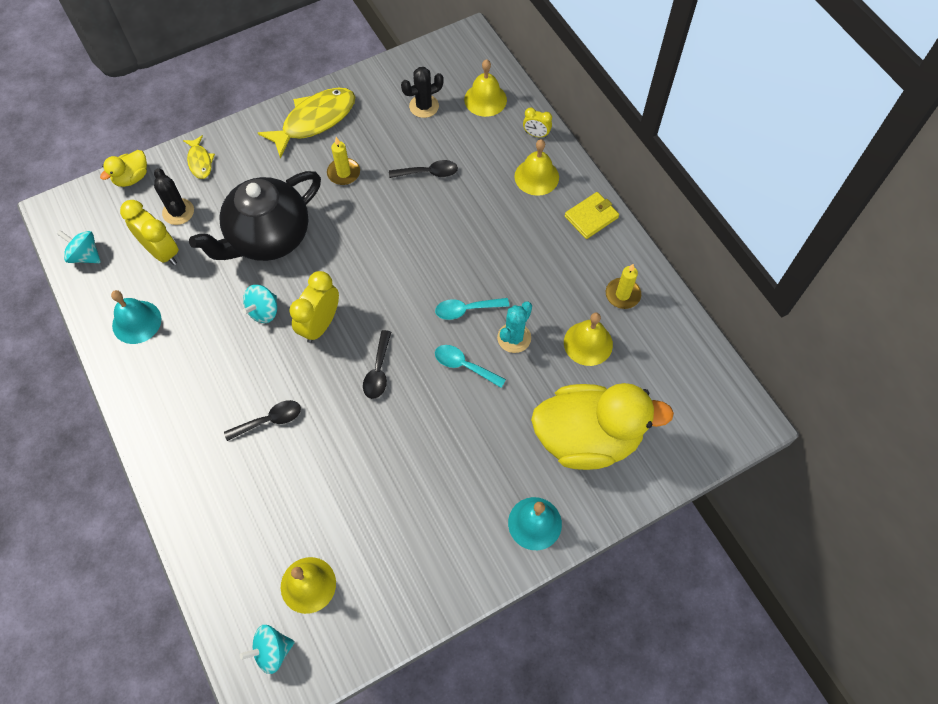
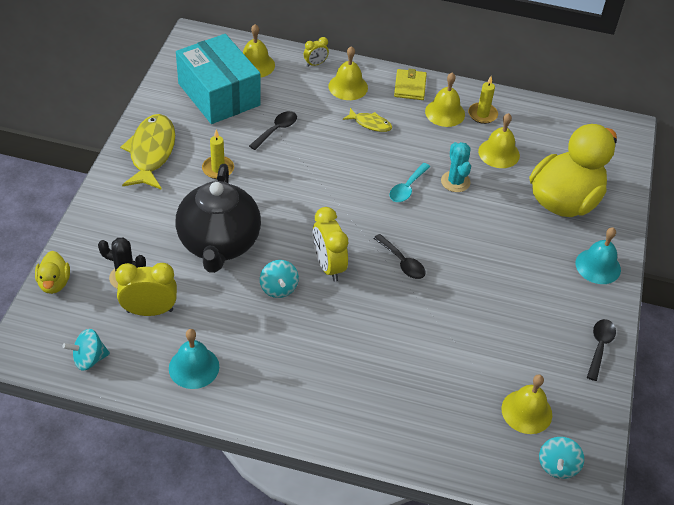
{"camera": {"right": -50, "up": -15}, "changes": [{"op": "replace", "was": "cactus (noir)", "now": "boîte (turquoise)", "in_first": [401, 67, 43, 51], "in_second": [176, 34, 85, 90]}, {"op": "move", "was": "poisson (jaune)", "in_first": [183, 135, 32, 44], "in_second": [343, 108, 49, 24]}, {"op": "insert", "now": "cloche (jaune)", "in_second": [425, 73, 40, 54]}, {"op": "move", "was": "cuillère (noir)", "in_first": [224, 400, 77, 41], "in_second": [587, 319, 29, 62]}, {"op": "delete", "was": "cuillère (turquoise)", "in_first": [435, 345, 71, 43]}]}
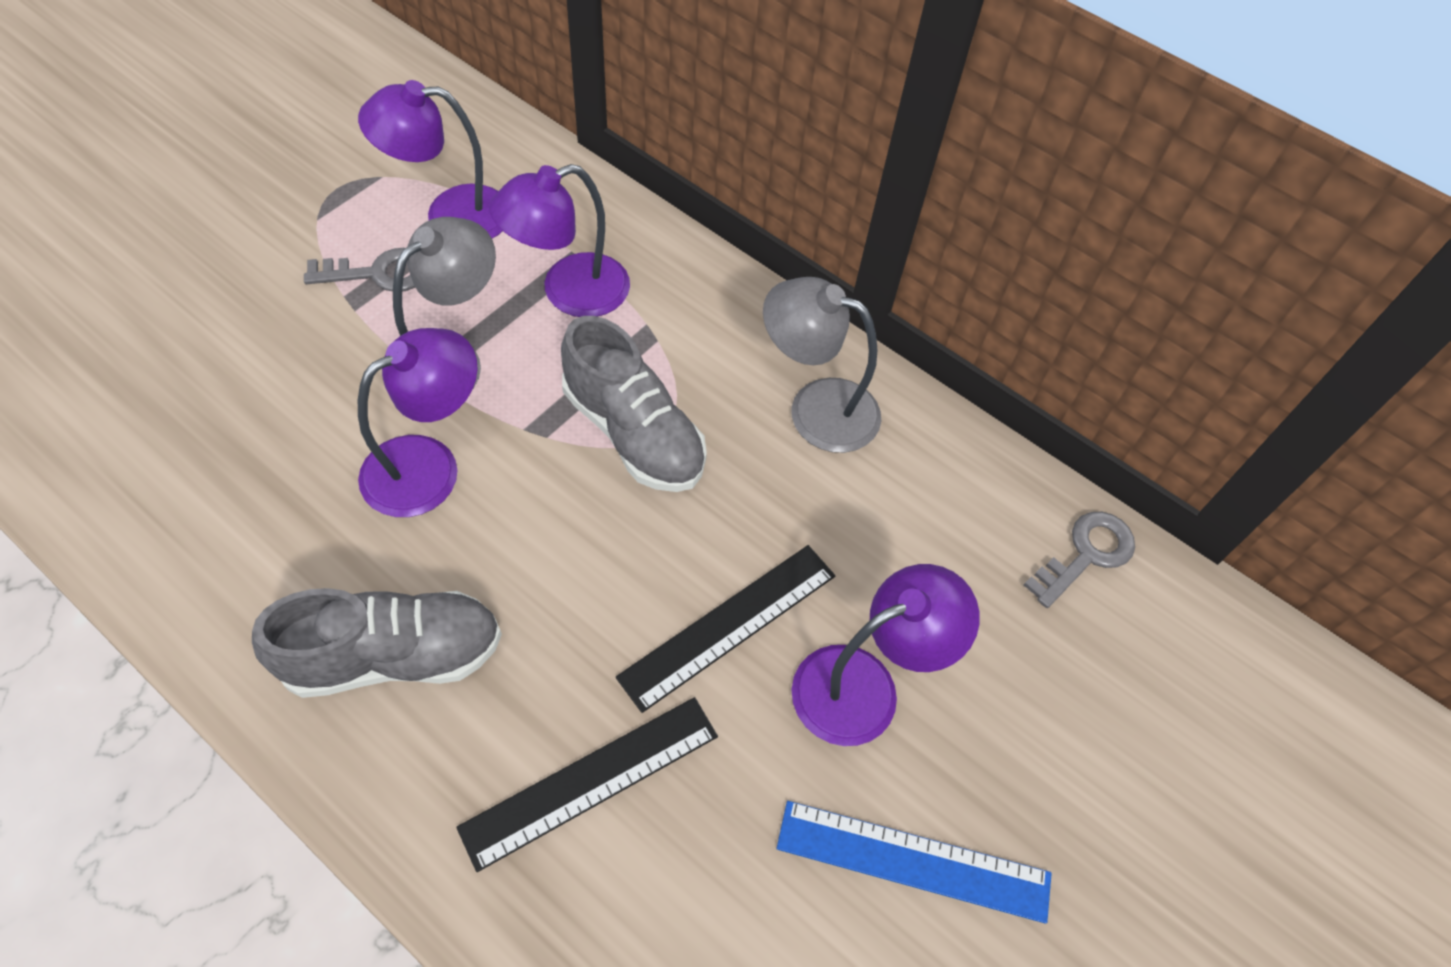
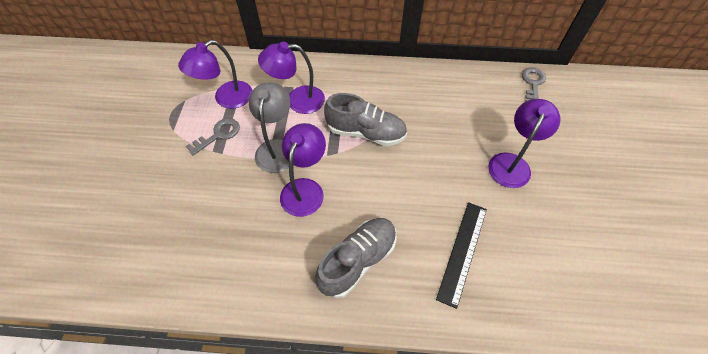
{"camera": {"right": -30, "up": 0}, "changes": [{"op": "rotate", "was": "lampe (violet)", "in_first": [489, 164, 141, 153], "in_second": [258, 42, 67, 72], "clockwise": 60}, {"op": "delete", "was": "règle (noir)", "in_first": [616, 545, 219, 168]}, {"op": "delete", "was": "lampe (gris)", "in_first": [763, 277, 118, 176]}, {"op": "delete", "was": "règle (bleu)", "in_first": [777, 801, 275, 123]}]}
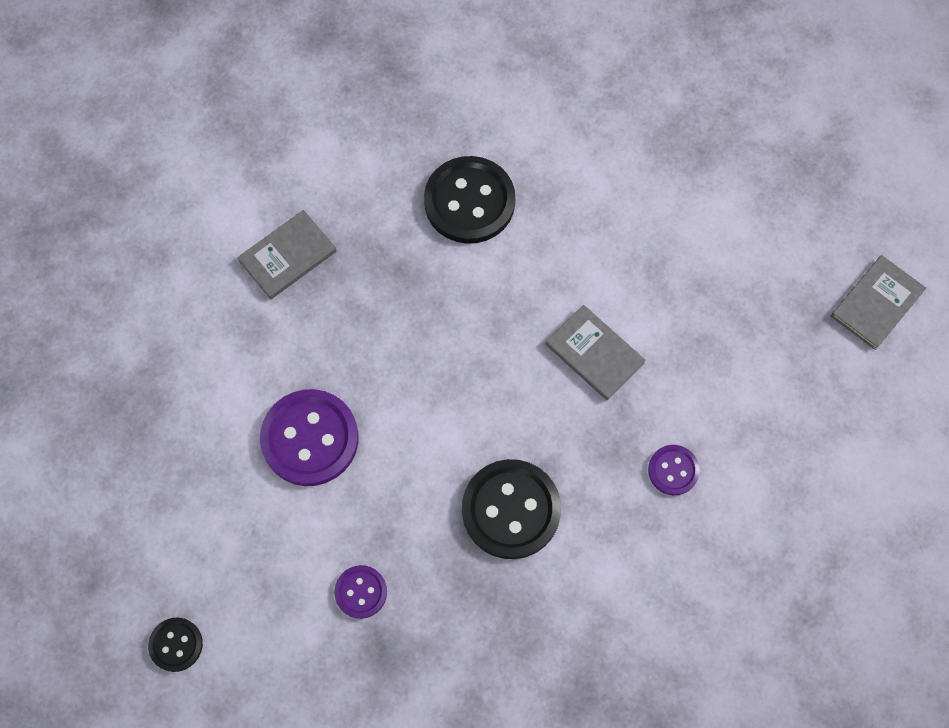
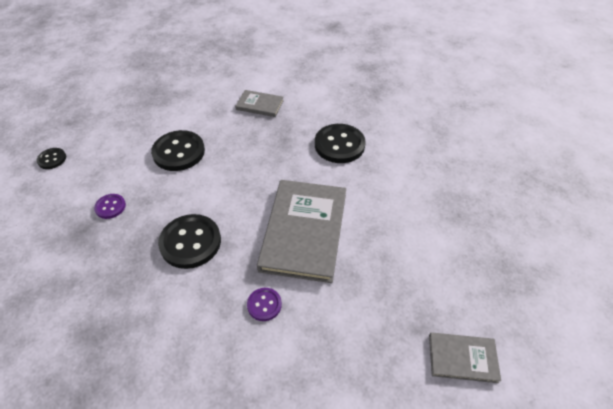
{"camera": {"right": 55, "up": -20}, "changes": [{"op": "recolor", "was": "bouton (violet)", "now": "bouton (noir)", "in_first": [260, 389, 98, 97], "in_second": [151, 130, 54, 41]}, {"op": "resize", "was": "livre (gris)", "in_first": [545, 305, 101, 95], "in_second": [257, 180, 89, 103], "ratio": 2.04}]}
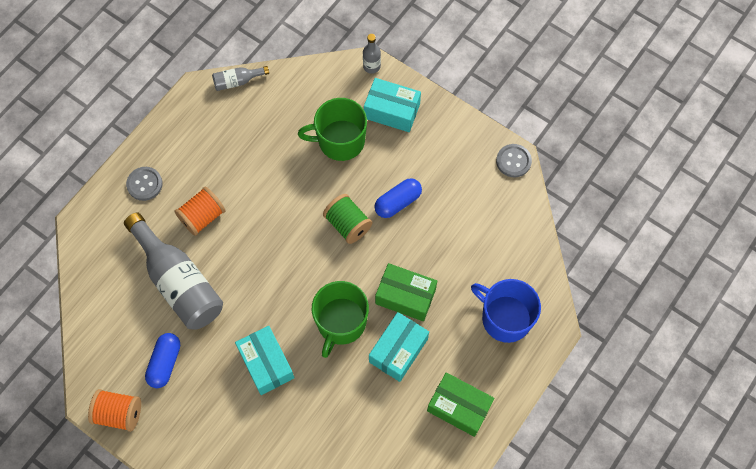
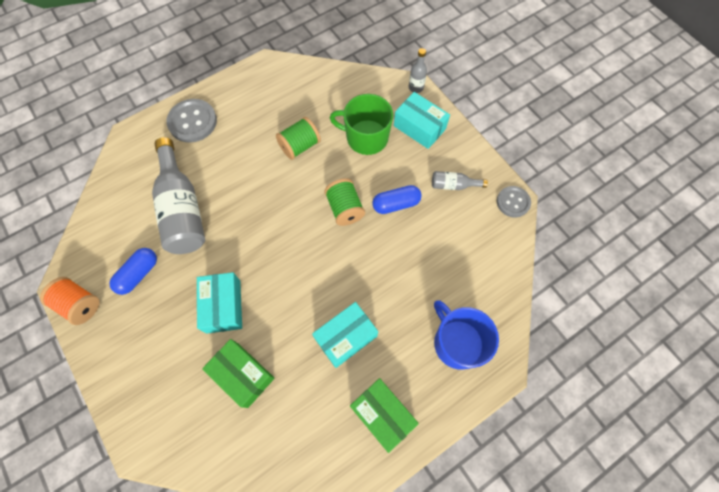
{"camera": {"right": 20, "up": 0}, "changes": [{"op": "resize", "was": "bouton (gris)", "in_first": [126, 167, 37, 34], "in_second": [166, 99, 51, 44], "ratio": 1.56}, {"op": "move", "was": "boîte (vert)", "in_first": [375, 263, 62, 58], "in_second": [202, 339, 73, 69]}, {"op": "insert", "now": "bobine (vert)", "in_second": [276, 117, 45, 43]}, {"op": "move", "was": "bouteille (gris)", "in_first": [212, 66, 57, 25], "in_second": [432, 171, 56, 19]}, {"op": "delete", "was": "bobine (orange)", "in_first": [175, 187, 51, 49]}, {"op": "delete", "was": "tasse (vert)", "in_first": [312, 281, 57, 77]}]}
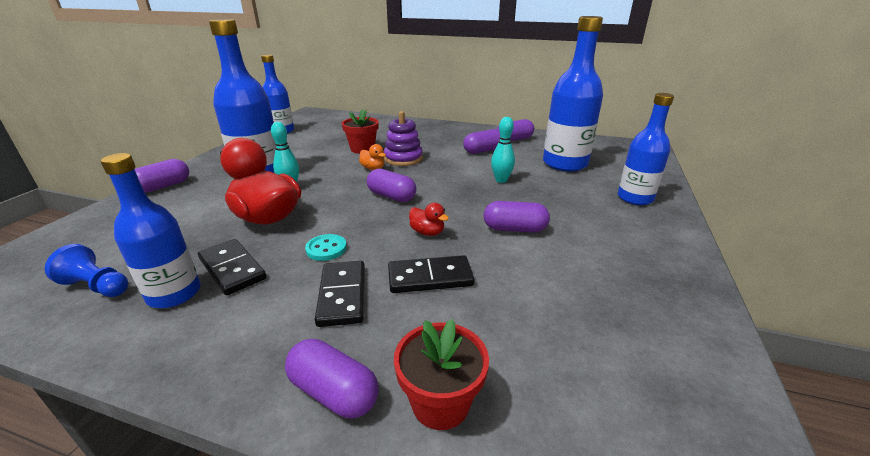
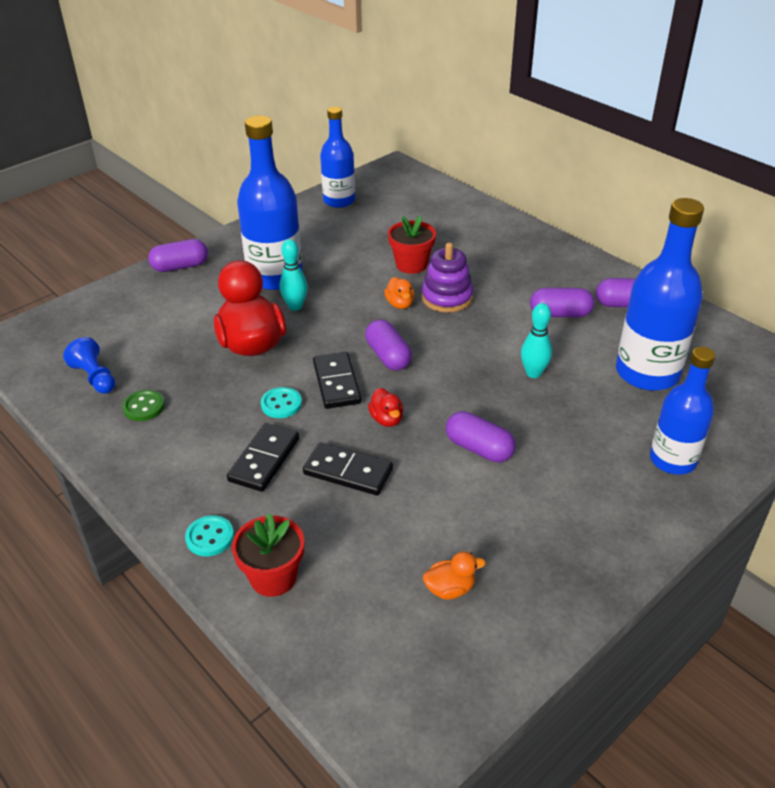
{"camera": {"right": 30, "up": 10}, "changes": [{"op": "replace", "was": "bouteille (bleu)", "now": "bouton (vert)", "in_first": [101, 153, 100, 155], "in_second": [122, 390, 43, 31]}, {"op": "replace", "was": "gélule (violet)", "now": "bouton (turquoise)", "in_first": [285, 339, 94, 79], "in_second": [185, 515, 49, 41]}, {"op": "move", "was": "domino (noir)", "in_first": [198, 239, 68, 56], "in_second": [313, 352, 49, 57]}, {"op": "insert", "now": "canard (orange)", "in_second": [423, 551, 63, 49]}]}
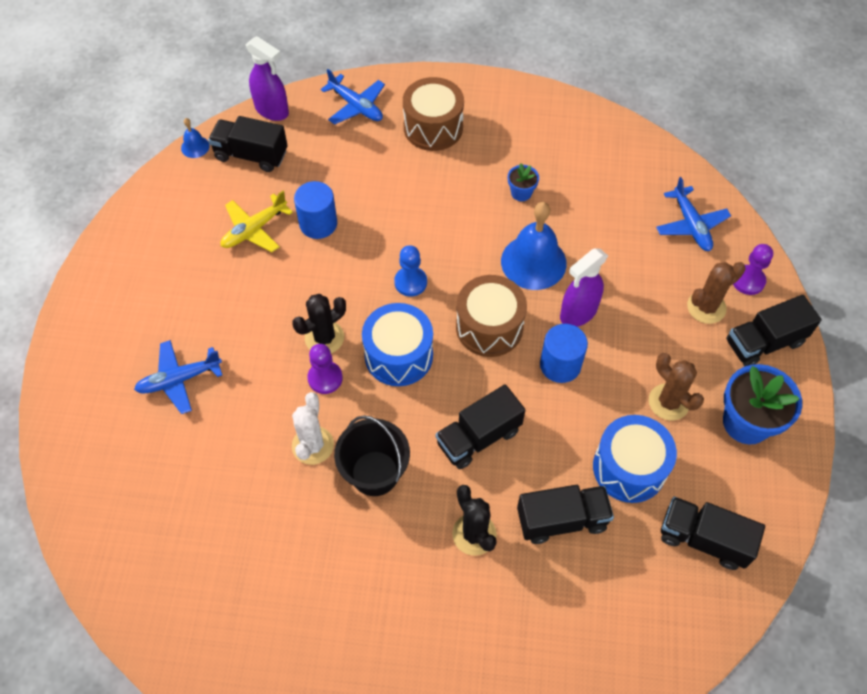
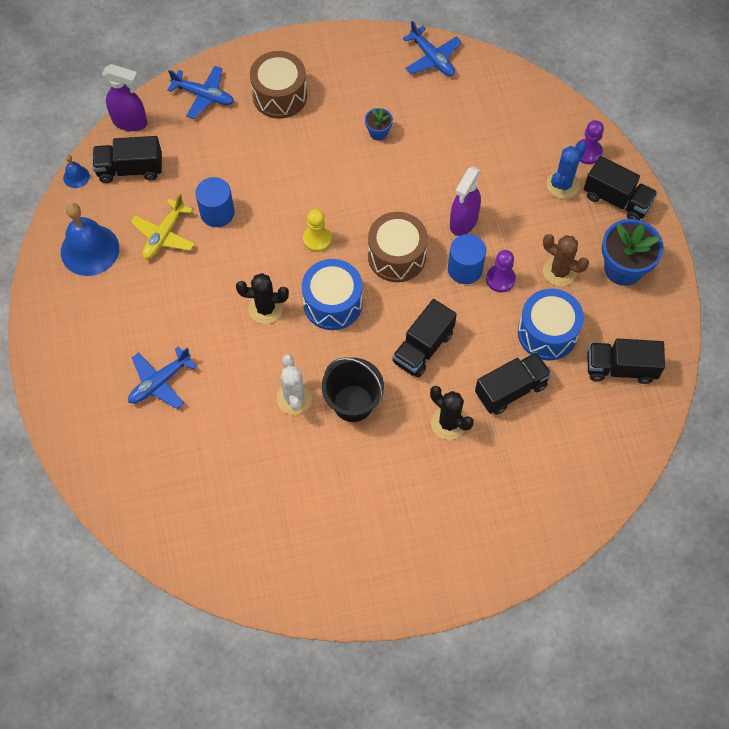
{"camera": {"right": -20, "up": 5}, "changes": [{"op": "move", "was": "cloche (bleu)", "in_first": [501, 202, 66, 88], "in_second": [61, 203, 58, 73]}, {"op": "rotate", "was": "cactus (noir)", "in_first": [292, 294, 54, 60], "in_second": [236, 273, 53, 51], "clockwise": 60}, {"op": "recolor", "was": "pion (bleu)", "now": "pion (jaune)", "in_first": [394, 245, 33, 52], "in_second": [303, 209, 29, 43]}, {"op": "move", "was": "avion (bleu)", "in_first": [656, 177, 75, 74], "in_second": [403, 21, 59, 55]}, {"op": "move", "was": "pion (violet)", "in_first": [307, 344, 36, 50], "in_second": [486, 250, 30, 42]}, {"op": "recolor", "was": "cactus (marron)", "now": "cactus (bleu)", "in_first": [687, 262, 59, 62], "in_second": [547, 142, 40, 57]}, {"op": "rotate", "was": "camion (noir)", "in_first": [726, 295, 96, 71], "in_second": [584, 156, 74, 64], "clockwise": -105}]}
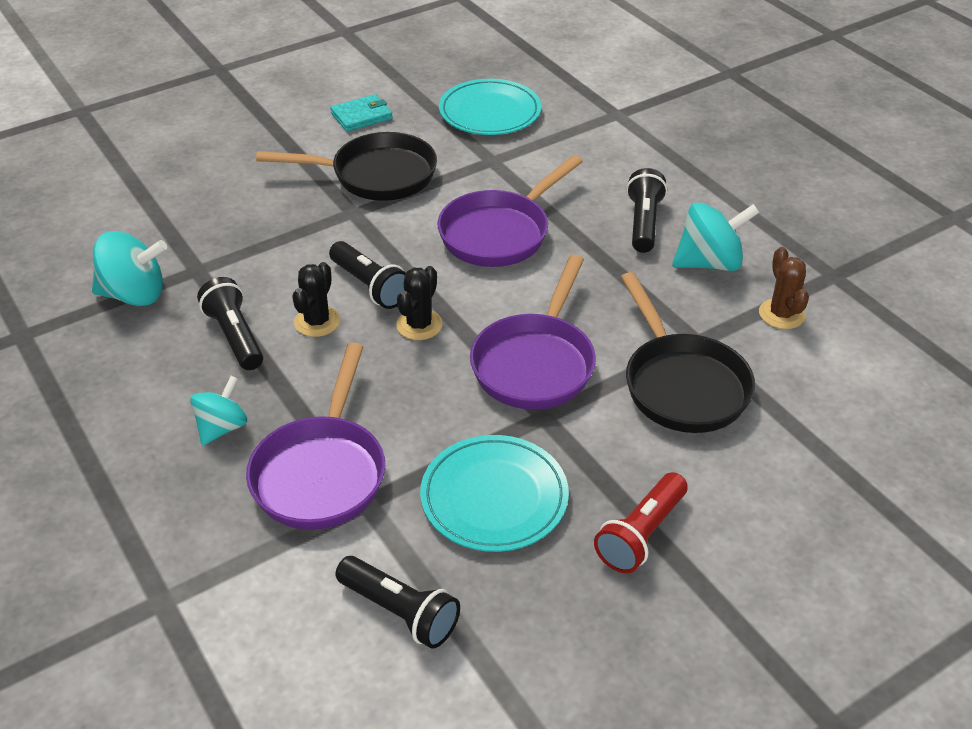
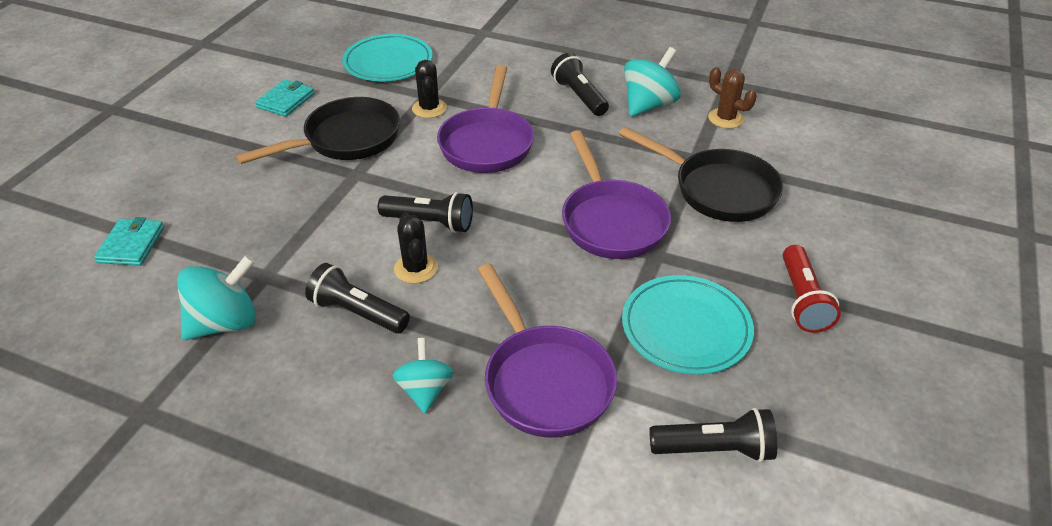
{"camera": {"right": -35, "up": 0}, "changes": [{"op": "insert", "now": "portefeuille (turquoise)", "in_second": [94, 217, 70, 49]}, {"op": "move", "was": "cactus (noir)", "in_first": [396, 266, 47, 74], "in_second": [412, 60, 35, 58]}]}
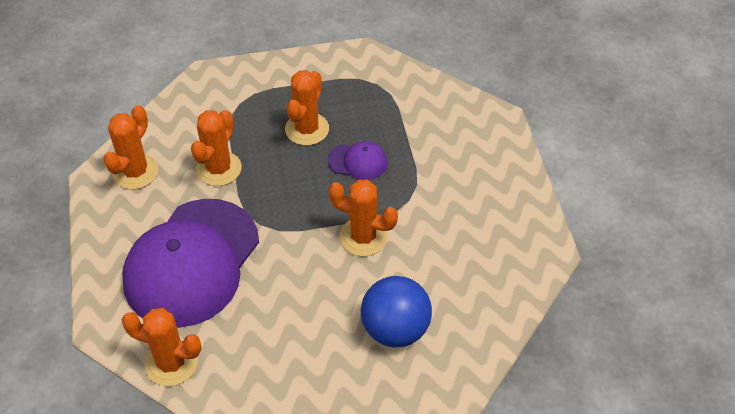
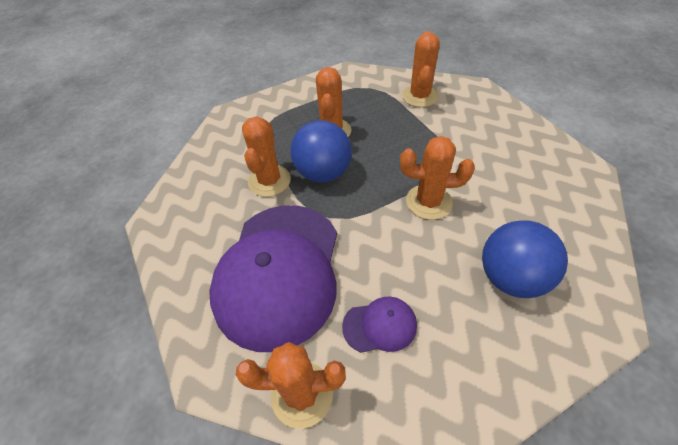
{"camera": {"right": -15, "up": 0}, "changes": [{"op": "insert", "now": "balle (bleu)", "in_second": [290, 120, 62, 62]}, {"op": "move", "was": "casquette (violet)", "in_first": [328, 141, 59, 39], "in_second": [342, 297, 75, 56]}, {"op": "move", "was": "cactus (orange)", "in_first": [103, 105, 55, 84], "in_second": [402, 31, 38, 76]}]}
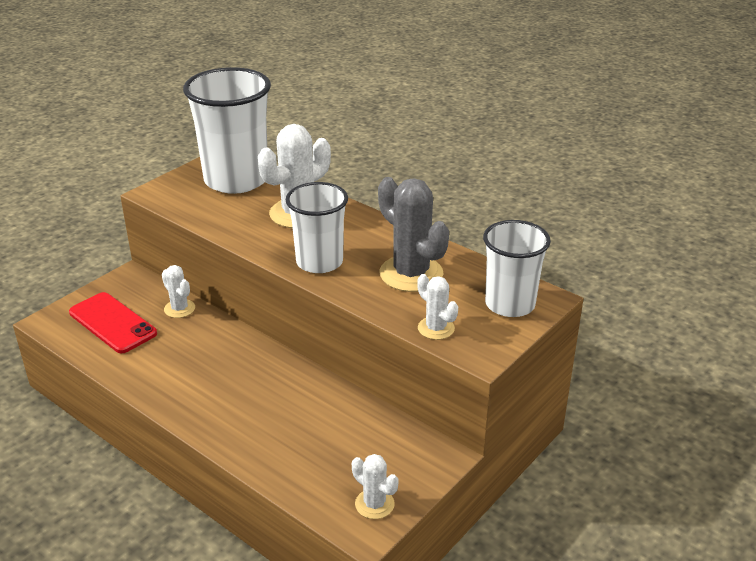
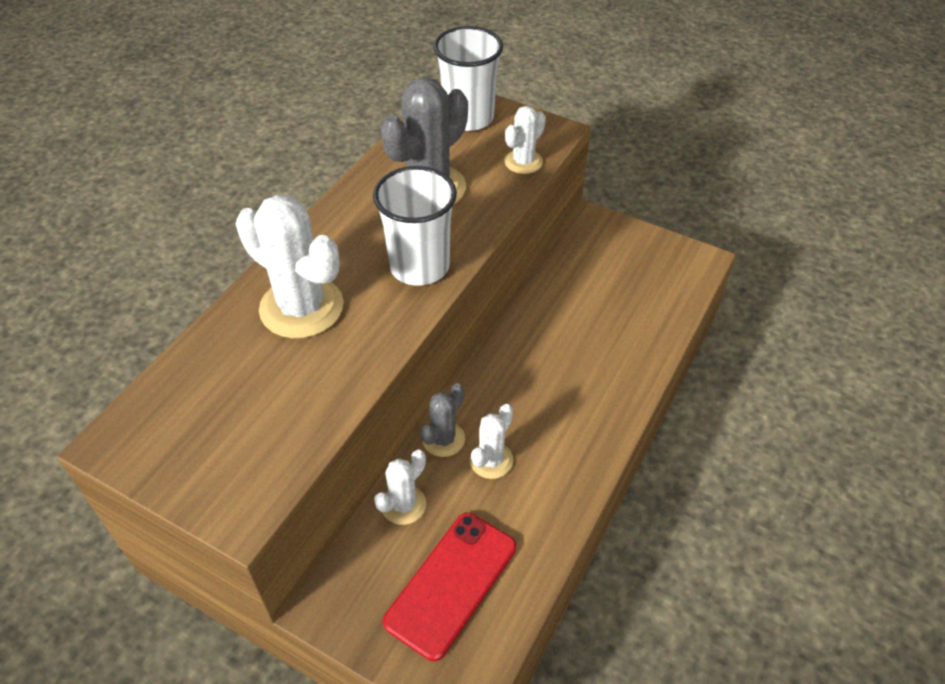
{"camera": {"right": -100, "up": 15}, "changes": [{"op": "insert", "now": "cactus (gris)", "in_second": [420, 383, 45, 74]}, {"op": "move", "was": "cactus (blanc)", "in_first": [352, 454, 47, 65], "in_second": [470, 404, 43, 75]}, {"op": "delete", "was": "gobelet (blanc)", "in_first": [183, 67, 88, 127]}]}
